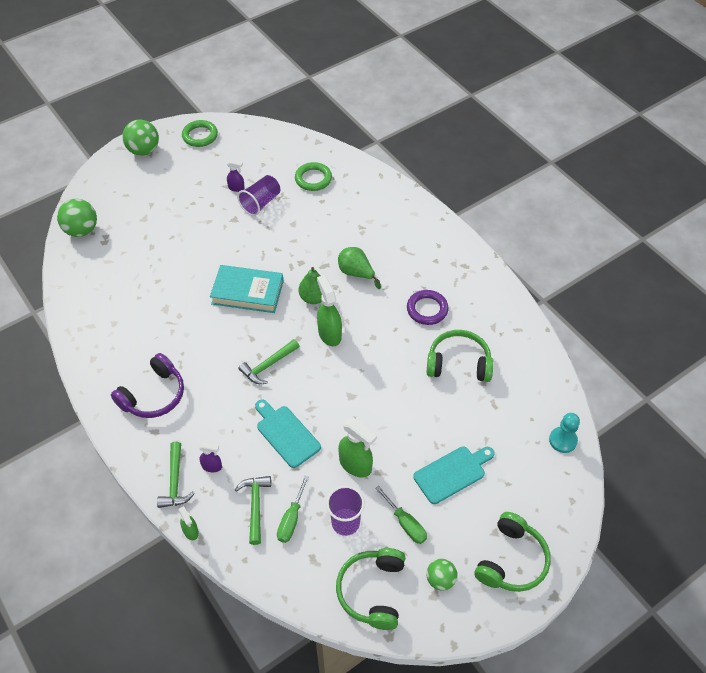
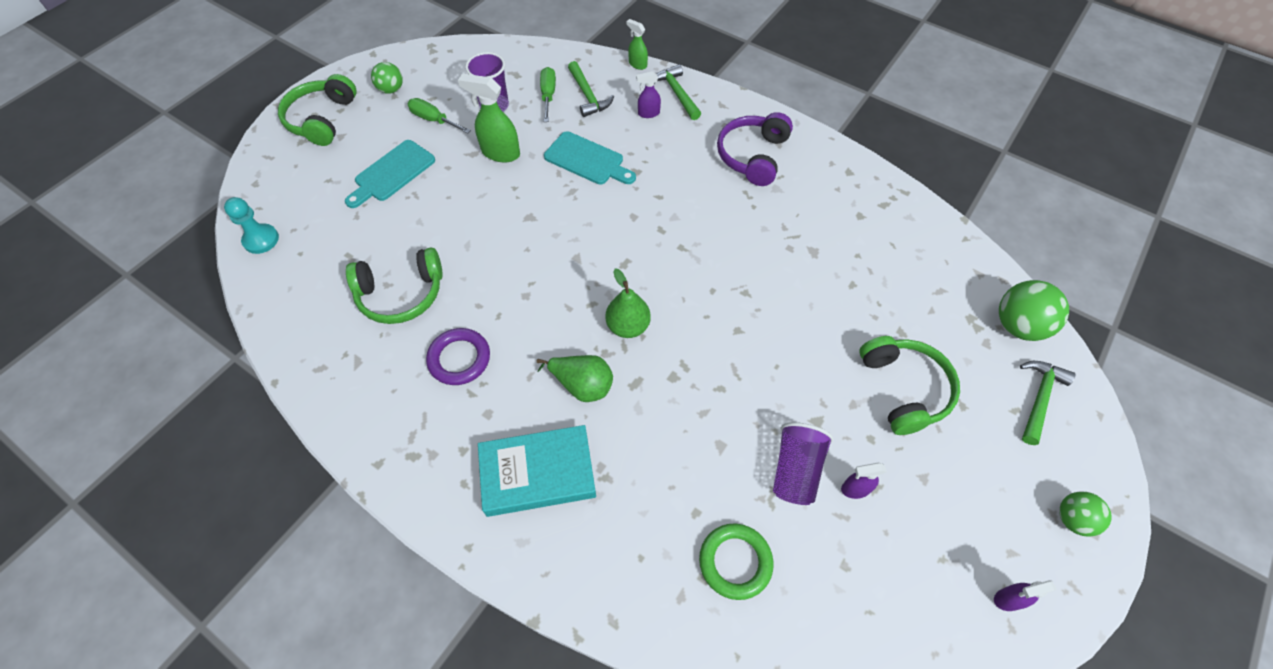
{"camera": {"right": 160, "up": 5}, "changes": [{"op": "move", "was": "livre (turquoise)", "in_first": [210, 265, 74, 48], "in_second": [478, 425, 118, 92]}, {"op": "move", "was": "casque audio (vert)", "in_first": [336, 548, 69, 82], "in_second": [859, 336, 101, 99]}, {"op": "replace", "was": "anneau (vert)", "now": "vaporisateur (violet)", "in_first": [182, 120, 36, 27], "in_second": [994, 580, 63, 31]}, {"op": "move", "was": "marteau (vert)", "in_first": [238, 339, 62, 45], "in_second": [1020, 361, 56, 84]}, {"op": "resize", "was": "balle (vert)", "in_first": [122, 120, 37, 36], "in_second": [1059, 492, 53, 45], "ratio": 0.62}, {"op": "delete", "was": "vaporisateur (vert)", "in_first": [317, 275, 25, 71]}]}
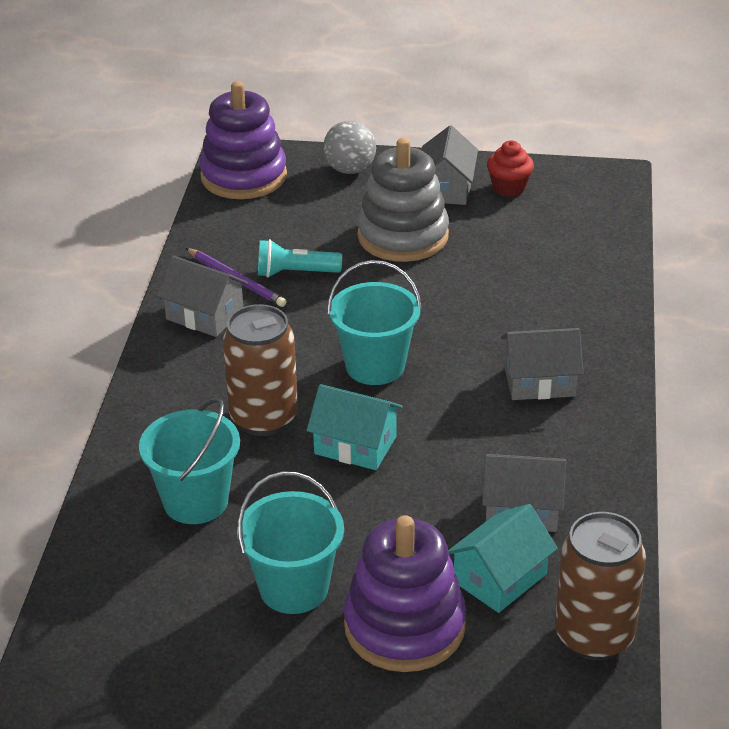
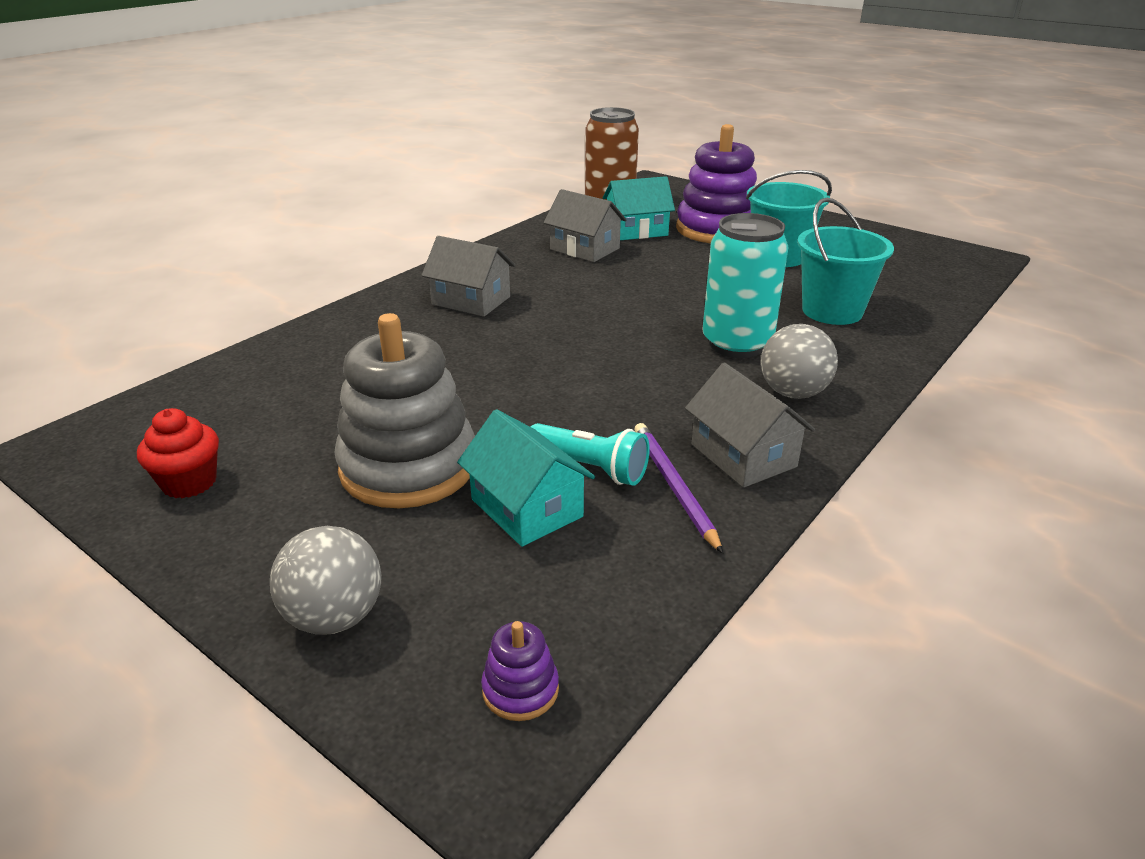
{"camera": {"right": -150, "up": -5}, "changes": [{"op": "move", "was": "maison (turquoise)", "in_first": [307, 384, 96, 86], "in_second": [457, 409, 138, 138]}, {"op": "resize", "was": "jouet à empiler (violet)", "in_first": [199, 81, 88, 118], "in_second": [481, 621, 78, 100], "ratio": 0.41}, {"op": "recolor", "was": "canette (marron)", "now": "canette (turquoise)", "in_first": [223, 304, 75, 132], "in_second": [702, 213, 86, 145]}, {"op": "insert", "now": "balle (gris)", "in_second": [761, 324, 77, 75]}, {"op": "delete", "was": "seau (turquoise)", "in_first": [327, 260, 95, 125]}, {"op": "delete", "was": "maison (gris)", "in_first": [421, 126, 57, 79]}]}
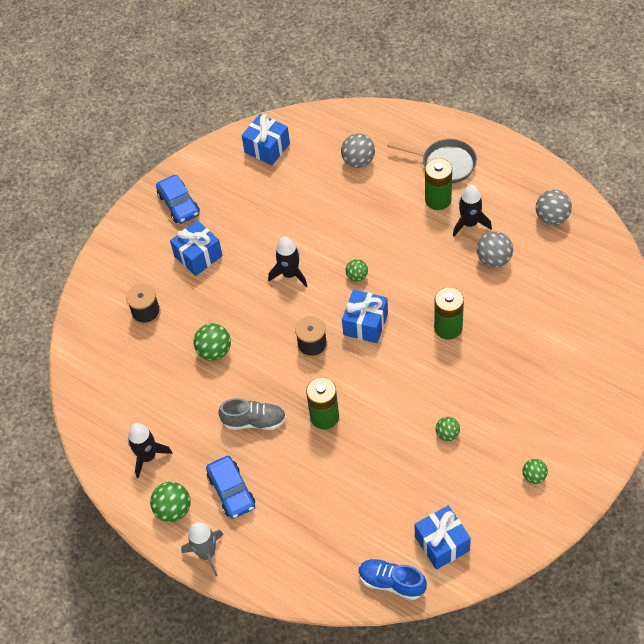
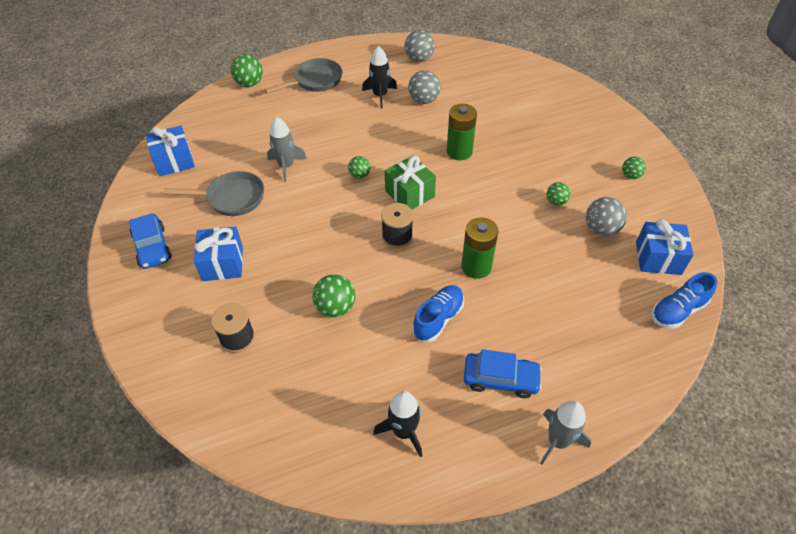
{"camera": {"right": -60, "up": -5}, "changes": [{"op": "rotate", "was": "voiture (bleu)", "in_first": [156, 175, 44, 49], "in_second": [129, 213, 43, 56], "clockwise": 60}, {"op": "insert", "now": "poêle (gris)", "in_second": [164, 171, 100, 45]}, {"op": "move", "was": "balle (vert)", "in_first": [150, 482, 41, 40], "in_second": [230, 54, 33, 33]}, {"op": "insert", "now": "fusée (gris)", "in_second": [267, 117, 40, 65]}, {"op": "recolor", "was": "cadeau (bleu)", "now": "cadeau (vert)", "in_first": [342, 290, 46, 53], "in_second": [385, 156, 51, 54]}, {"op": "recolor", "was": "chaussure (gris)", "now": "chaussure (bleu)", "in_first": [218, 398, 68, 32], "in_second": [413, 285, 51, 57]}, {"op": "move", "was": "balle (gris)", "in_first": [341, 133, 34, 35], "in_second": [586, 197, 41, 39]}, {"op": "delete", "was": "fusée (noir)", "in_first": [268, 237, 39, 50]}, {"op": "delete", "was": "pile (vert)", "in_first": [425, 158, 27, 52]}]}
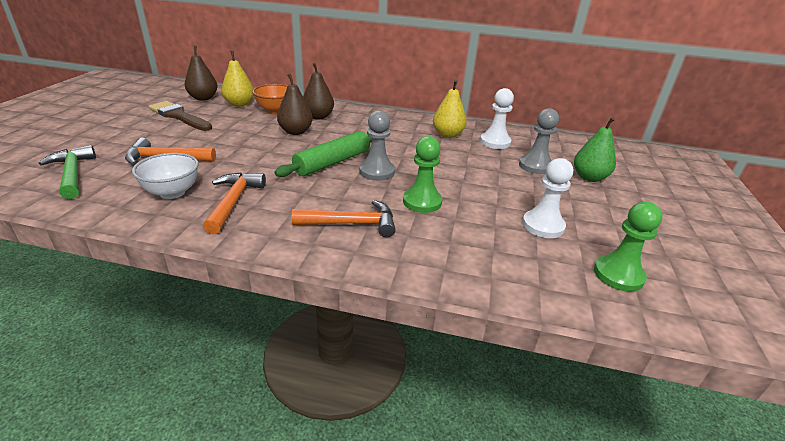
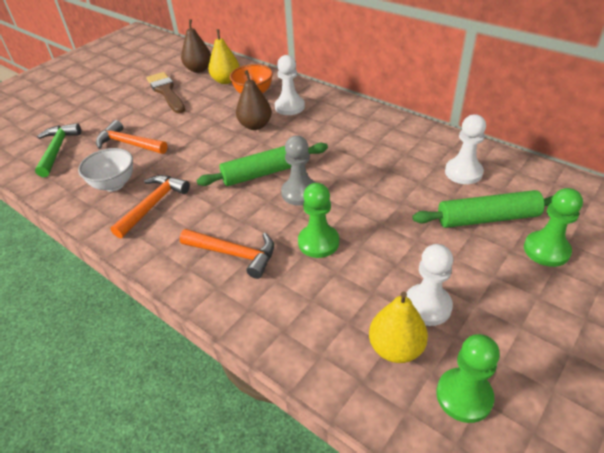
{"camera": {"right": 30, "up": 10}, "changes": [{"op": "replace", "was": "poire (marron)", "now": "pion (blanc)", "in_first": [303, 63, 31, 56], "in_second": [275, 55, 30, 60]}, {"op": "move", "was": "poire (jaune)", "in_first": [433, 80, 34, 58], "in_second": [369, 292, 59, 71]}, {"op": "replace", "was": "pion (gris)", "now": "rouleau à pâtisserie (vert)", "in_first": [519, 108, 40, 66], "in_second": [412, 190, 142, 38]}, {"op": "replace", "was": "poire (vert)", "now": "pion (vert)", "in_first": [574, 117, 42, 65], "in_second": [524, 188, 59, 79]}]}
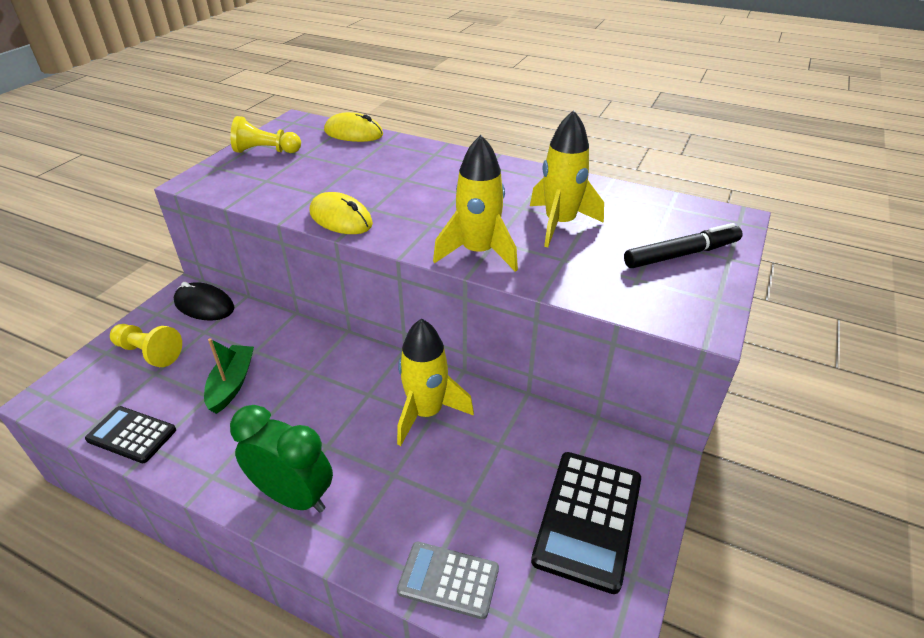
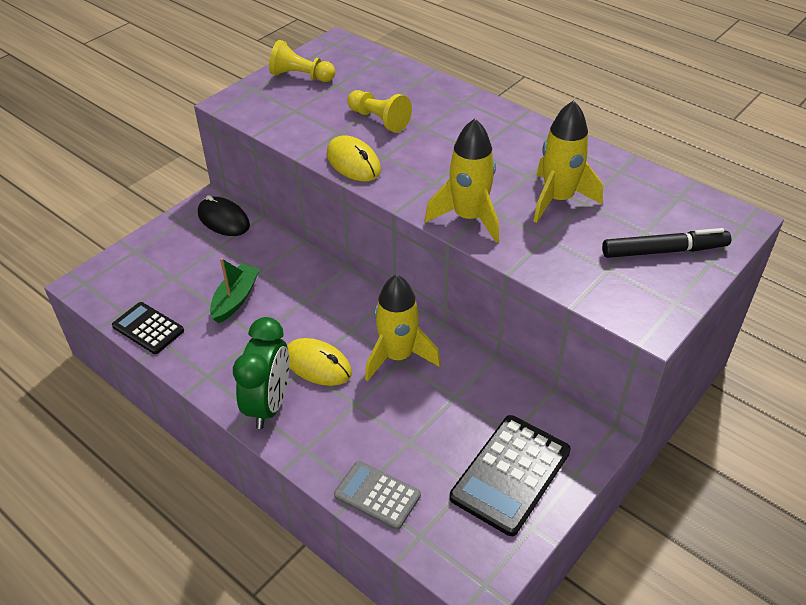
{"camera": {"right": 15, "up": 5}, "changes": [{"op": "rotate", "was": "réveil (vert)", "in_first": [230, 405, 103, 108], "in_second": [233, 317, 57, 112], "clockwise": 60}, {"op": "move", "was": "souris (jaune)", "in_first": [324, 112, 59, 30], "in_second": [287, 338, 65, 48]}, {"op": "move", "was": "pion (jaune)", "in_first": [110, 324, 72, 43], "in_second": [347, 90, 65, 42]}]}
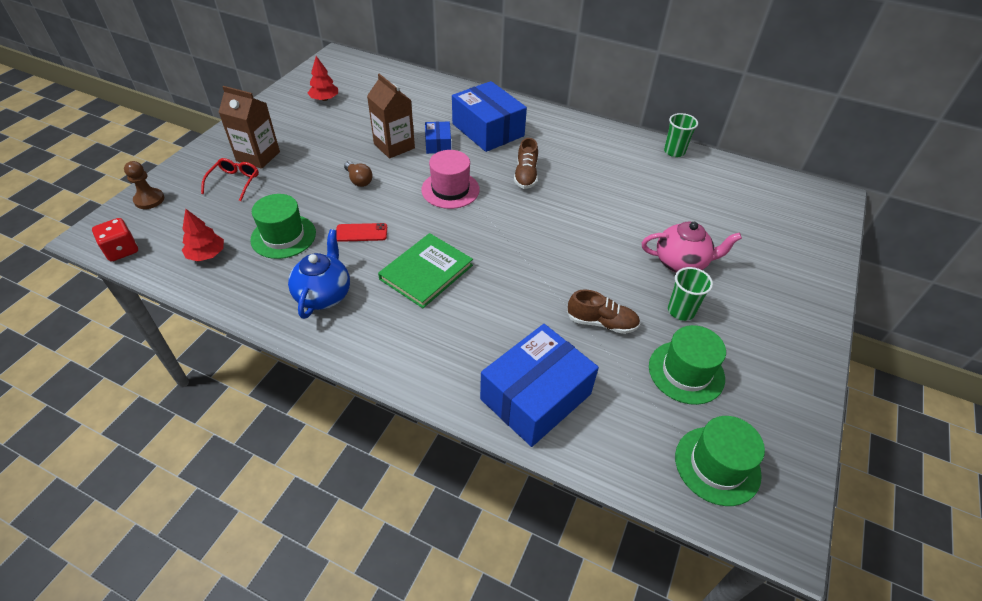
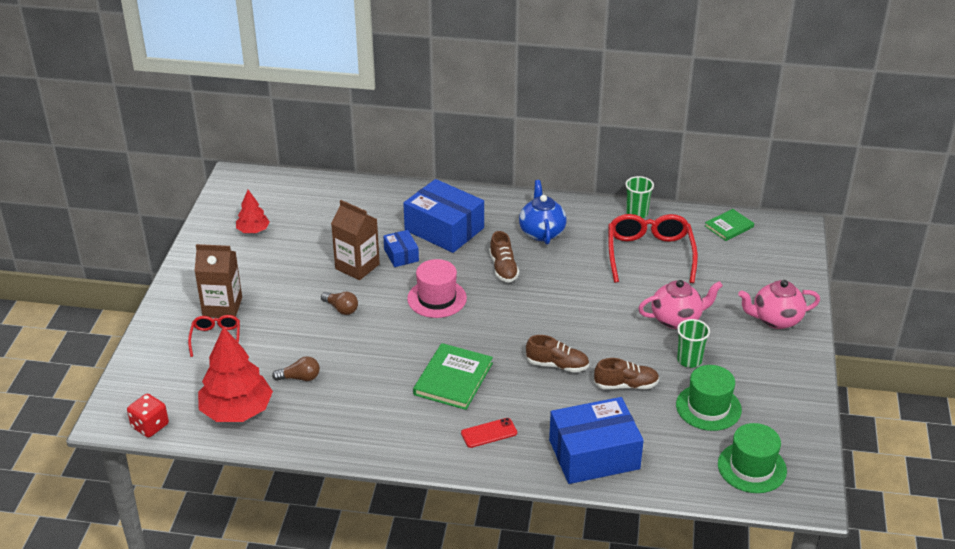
{"camera": {"right": -15, "up": -10}, "changes": [{"op": "resize", "was": "arbre (rouge)", "in_first": [182, 209, 42, 53], "in_second": [198, 326, 75, 96], "ratio": 1.87}, {"op": "replace", "was": "chapeau (vert)", "now": "ampoule (marron)", "in_first": [250, 194, 66, 65], "in_second": [272, 356, 48, 25]}, {"op": "move", "was": "téléphone (rouge)", "in_first": [336, 223, 51, 19], "in_second": [461, 418, 56, 30]}, {"op": "move", "was": "théière (bleu)", "in_first": [288, 229, 62, 90], "in_second": [519, 180, 48, 65]}, {"op": "insert", "now": "chaussure (marron)", "in_second": [526, 335, 63, 37]}, {"op": "rotate", "was": "boîte (bleu)", "in_first": [480, 324, 119, 123], "in_second": [549, 397, 95, 87], "clockwise": 45}, {"op": "insert", "now": "lunettes (rouge)", "in_second": [608, 214, 90, 69]}, {"op": "insert", "now": "livre (vert)", "in_second": [705, 209, 49, 32]}, {"op": "insert", "now": "théière (rose)", "in_second": [738, 280, 82, 49]}, {"op": "delete", "was": "pion (marron)", "in_first": [124, 161, 40, 48]}]}
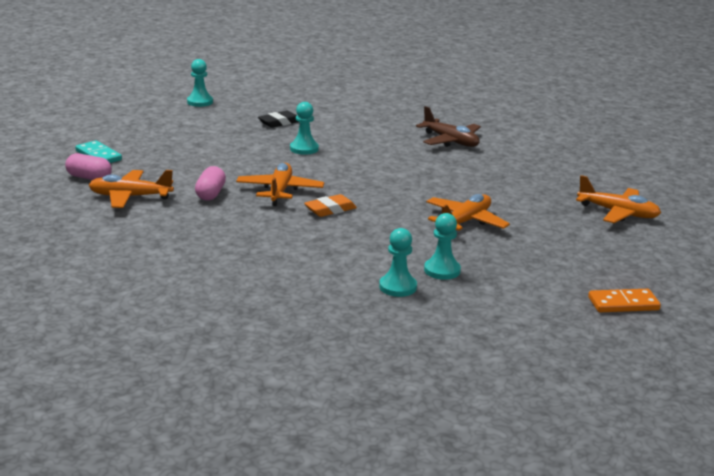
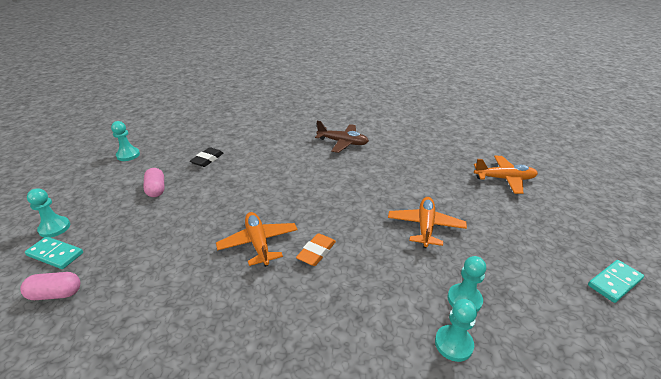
{"camera": {"right": -25, "up": 10}, "changes": [{"op": "move", "was": "pion (turquoise)", "in_first": [290, 102, 29, 53], "in_second": [27, 188, 43, 50]}, {"op": "move", "was": "gélule (rose)", "in_first": [195, 166, 31, 35], "in_second": [143, 168, 21, 29]}, {"op": "recolor", "was": "domino (orange)", "now": "domino (turquoise)", "in_first": [588, 289, 73, 23], "in_second": [588, 260, 56, 43]}, {"op": "delete", "was": "avion (orange)", "in_first": [89, 170, 85, 38]}]}
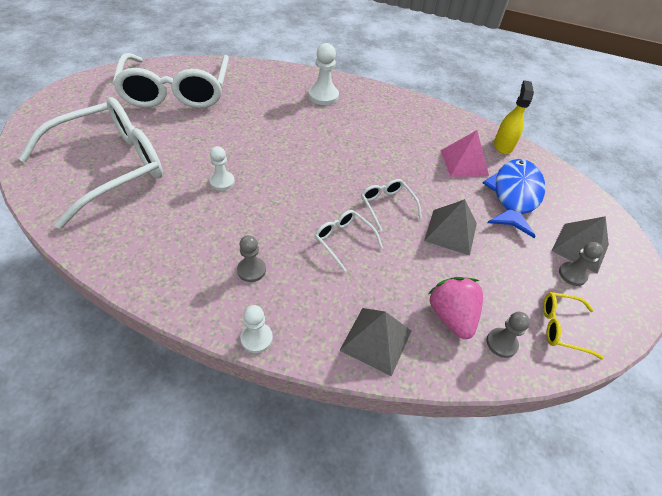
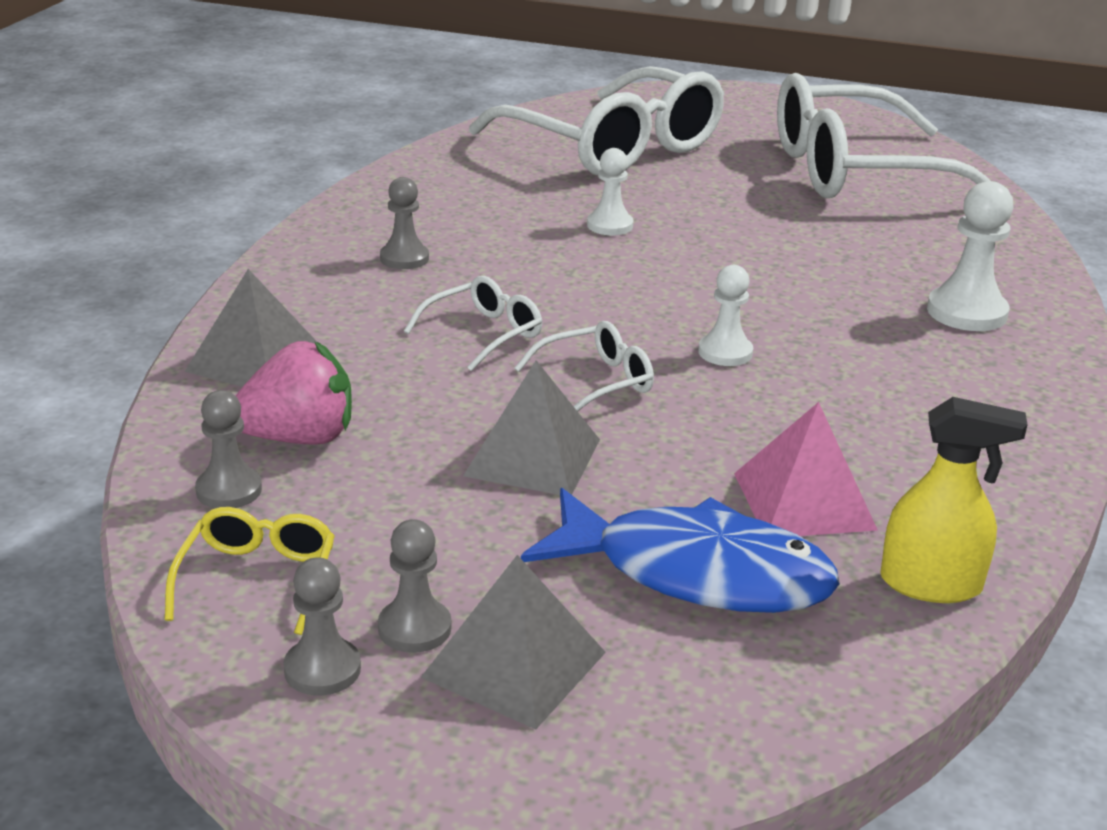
{"camera": {"right": 90, "up": -20}, "changes": [{"op": "insert", "now": "pion (gris)", "in_second": [283, 557, 78, 139]}, {"op": "move", "was": "pion (blanc)", "in_first": [240, 305, 33, 48], "in_second": [698, 265, 55, 101]}]}
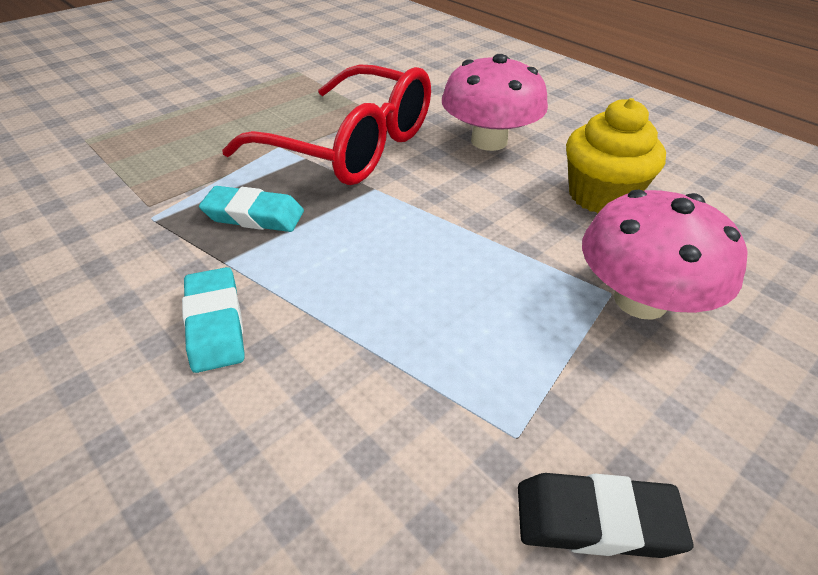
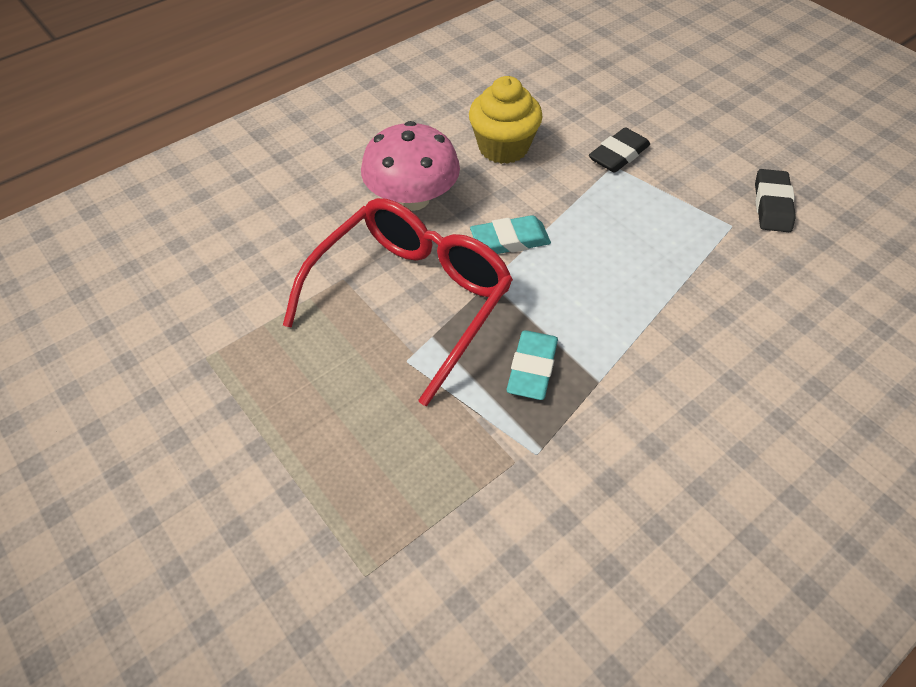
{"camera": {"right": -85, "up": 10}, "changes": [{"op": "move", "was": "gomme (turquoise)", "in_first": [182, 267, 63, 106], "in_second": [470, 215, 81, 39]}, {"op": "replace", "was": "champignon (rose)", "now": "gomme (noir)", "in_first": [582, 190, 166, 130], "in_second": [589, 127, 61, 46]}]}
